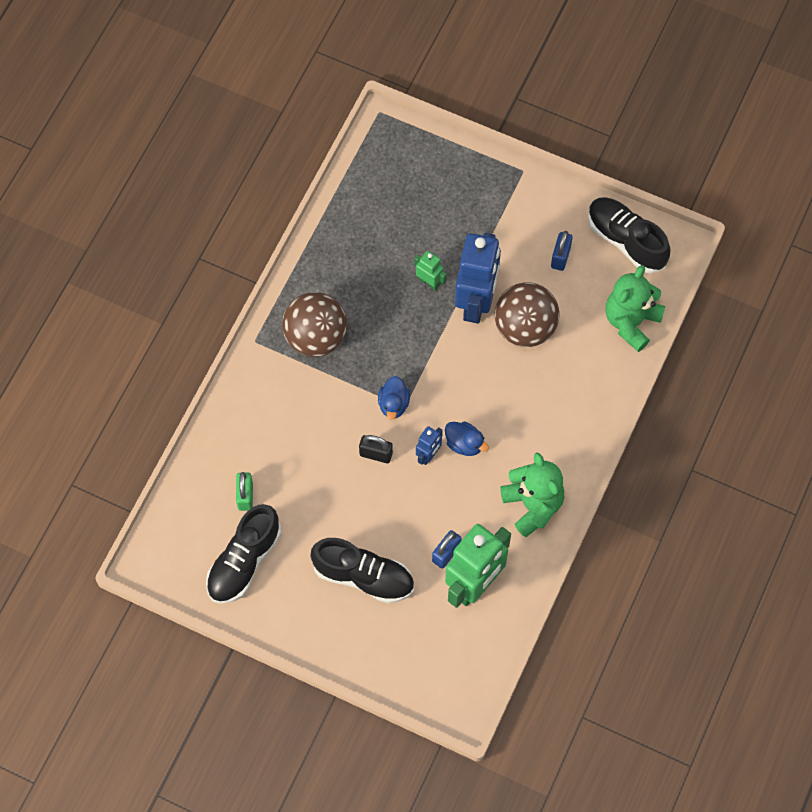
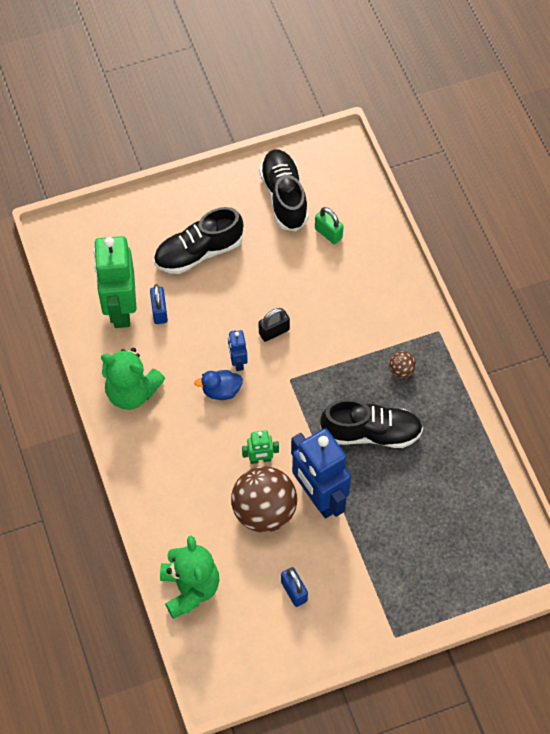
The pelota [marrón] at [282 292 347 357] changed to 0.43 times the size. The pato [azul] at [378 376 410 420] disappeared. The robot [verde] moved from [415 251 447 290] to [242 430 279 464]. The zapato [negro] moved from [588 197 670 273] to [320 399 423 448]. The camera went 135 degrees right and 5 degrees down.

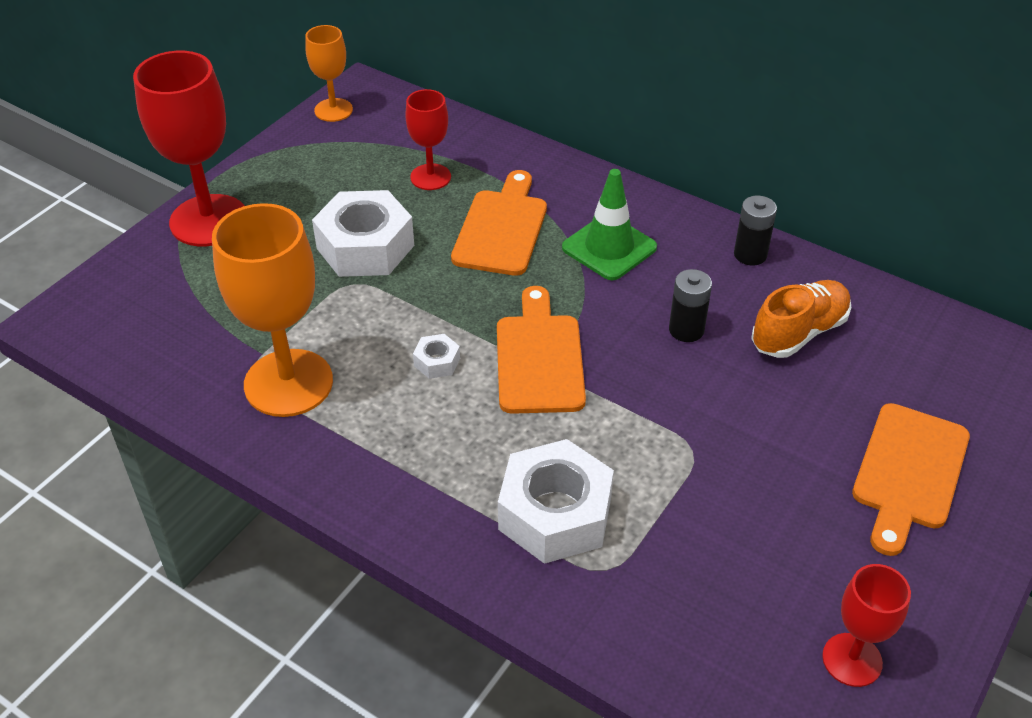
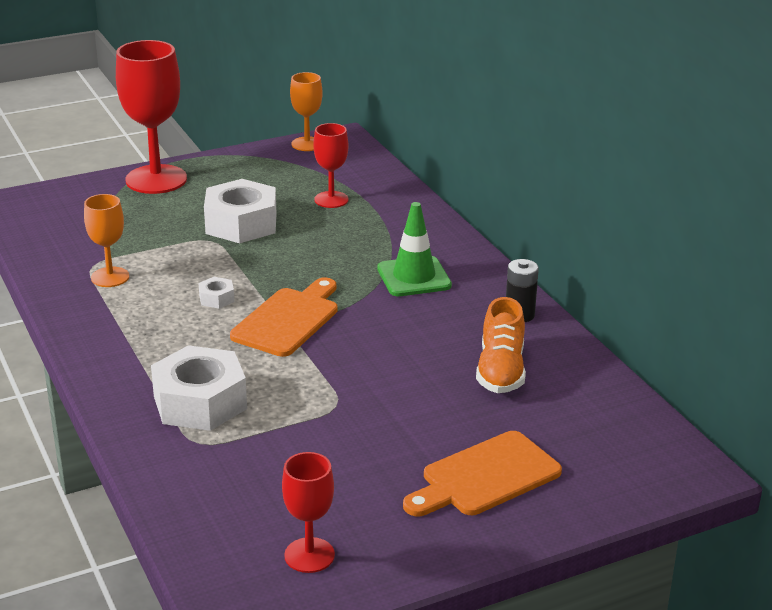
The copa [naranja] at [212 203 333 417] changed to 0.55 times the size. The tabla de cortar [naranja] at [451 170 547 276] disappeared. The pila [negro] at [669 269 712 342] disappeared. The zapato [naranja] at [751 280 851 358] turned 105 degrees clockwise. The camera went 30 degrees right and 15 degrees down.

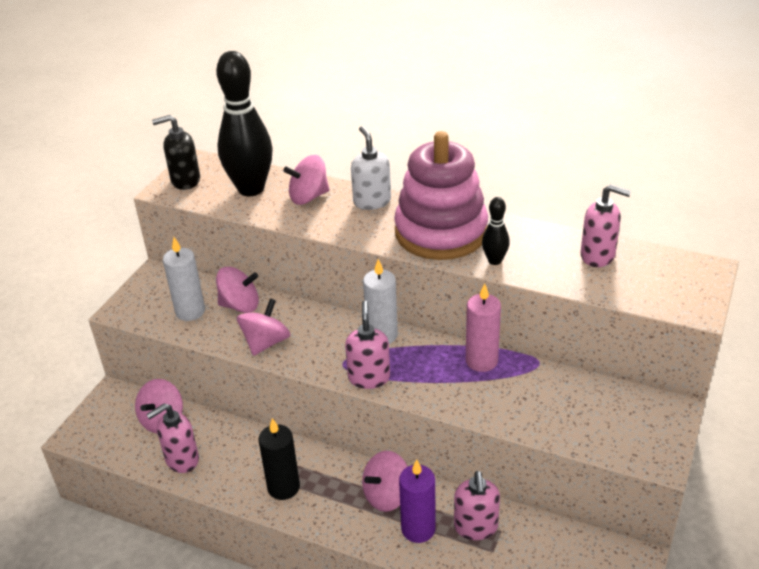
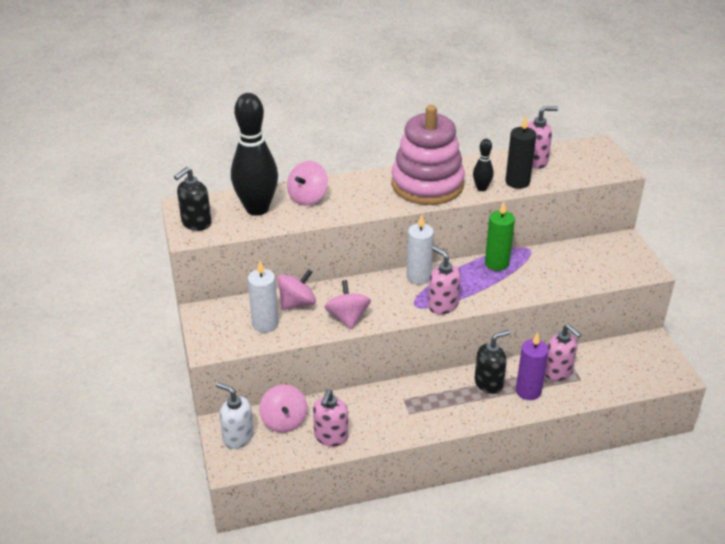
The vela [negro] moved from [258 418 300 500] to [505 116 536 189]. The dispensador de jabón [blanco] moved from [351 126 391 210] to [216 382 254 449]. The peonza [rosa] at [362 451 408 512] was replaced by the dispensador de jabón [negro] at [474 330 510 394]. The vela [rosa] at [466 283 501 372] became the vela [verde] at [485 202 515 271]. The camera went 40 degrees left and 0 degrees up.

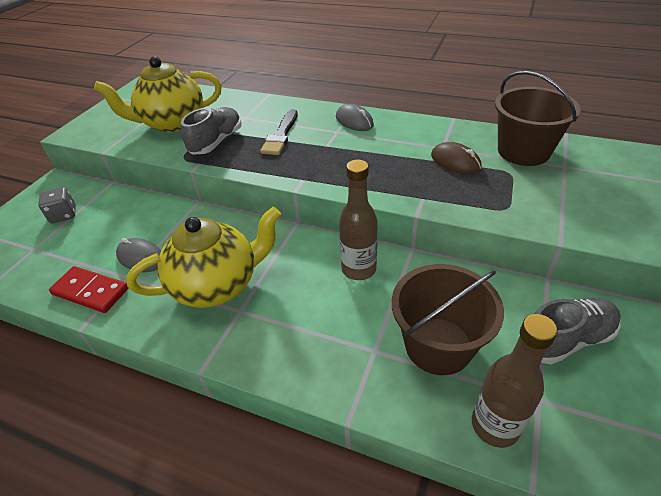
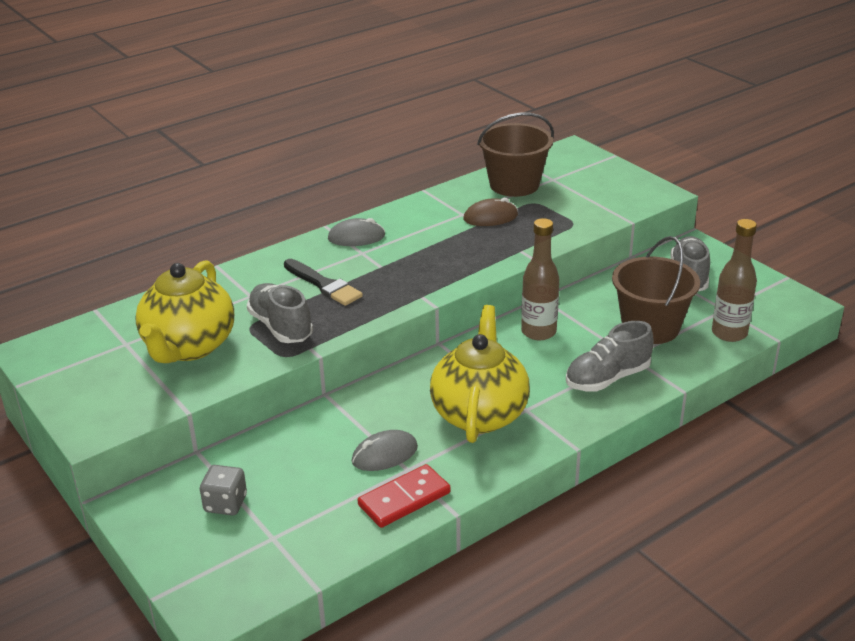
The zapato [gris] at [566 321 654 392] appeared. The camera went 60 degrees left and 10 degrees down.

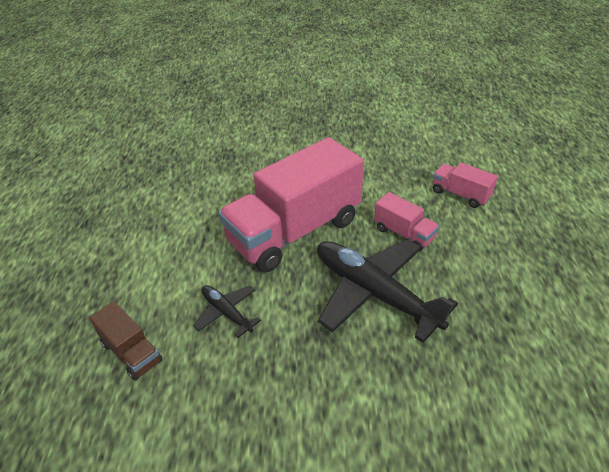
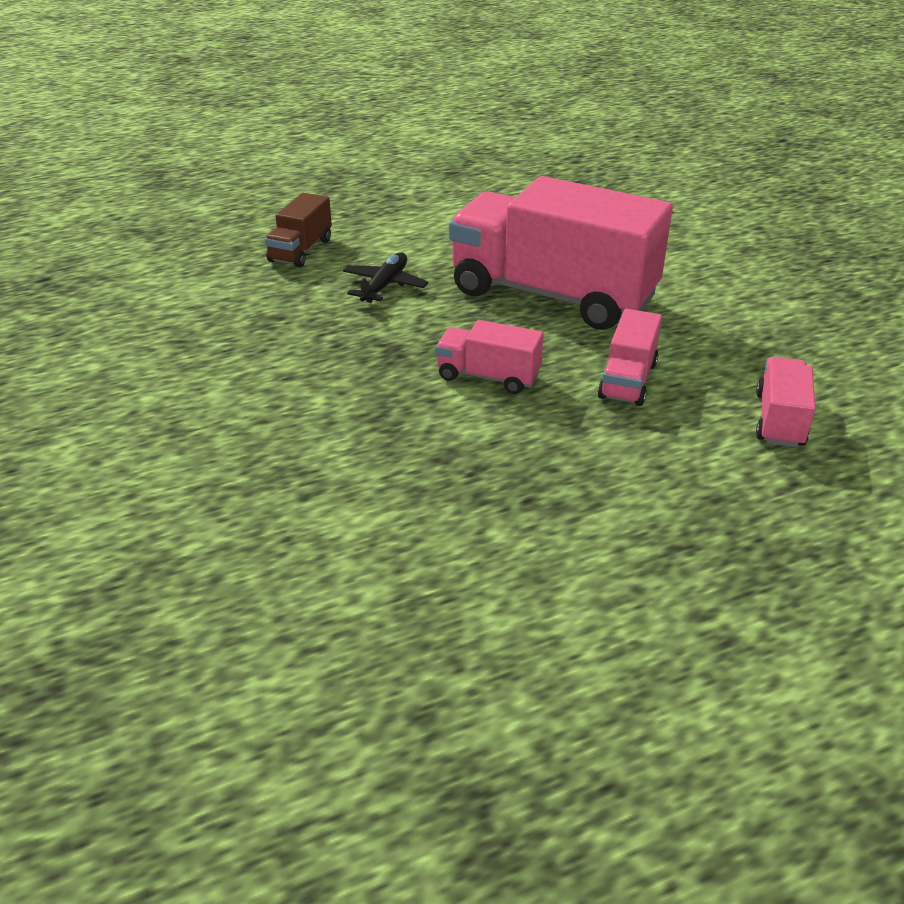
The avión [negro] at [317 239 458 343] was replaced by the camión [rosa] at [436 320 544 394]. The camera went 65 degrees right and 5 degrees down.

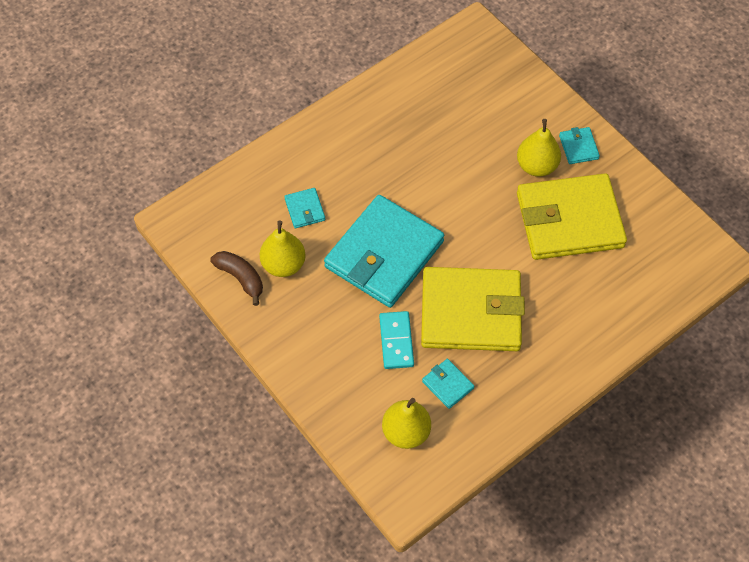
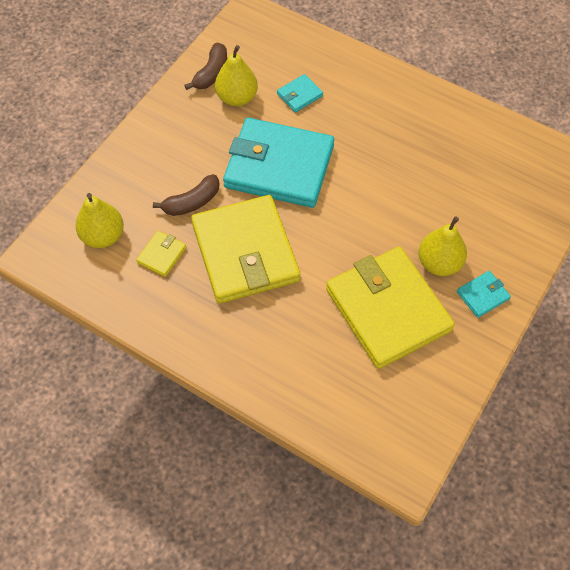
The ficha de dominó [turquesa] at [379 311 414 369] was replaced by the plátano [marrón] at [153 174 219 216]. The cartera [turquesa] at [422 359 474 409] became the cartera [amarillo] at [136 231 186 277]. The camera went 70 degrees right and 0 degrees up.

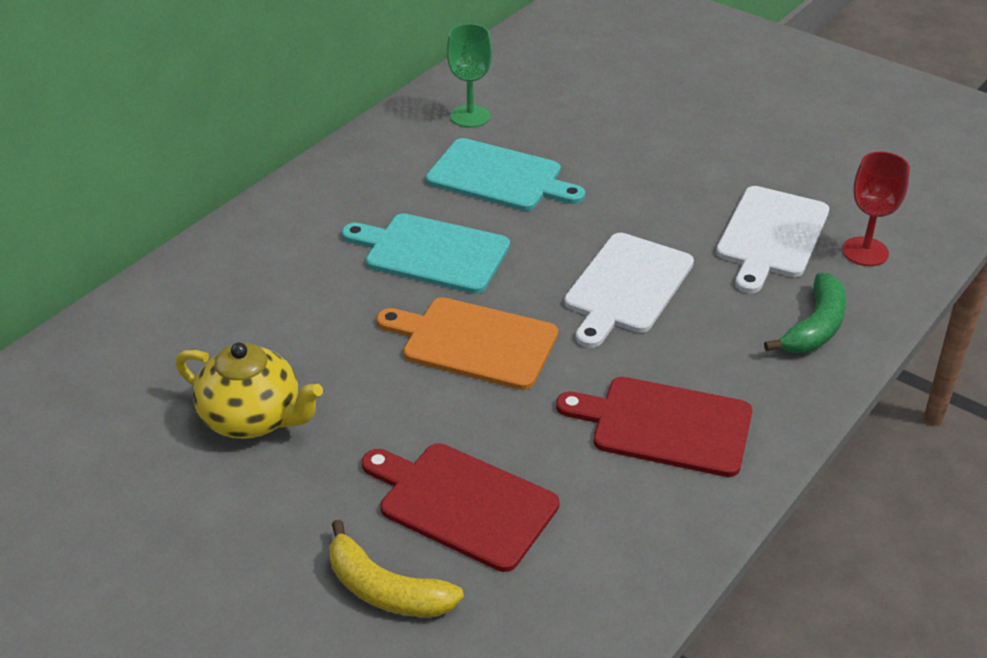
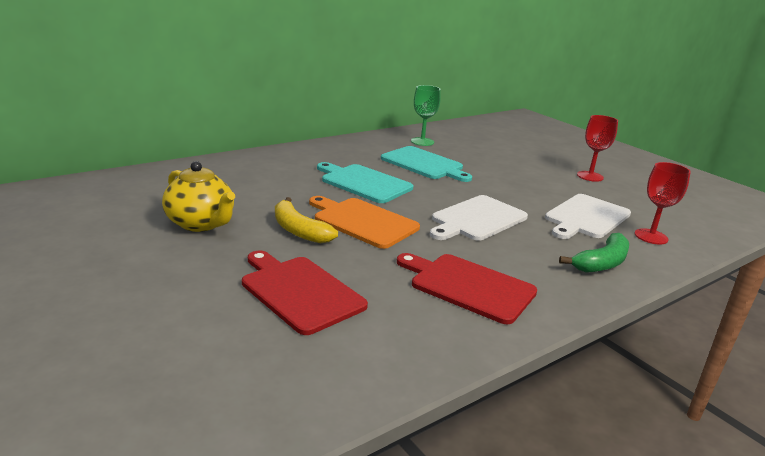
The plátano [amarillo] moved from [329 520 464 617] to [275 197 338 243]. The copa [rojo] at [577 115 618 182] appeared. The camera went 15 degrees right and 15 degrees down.

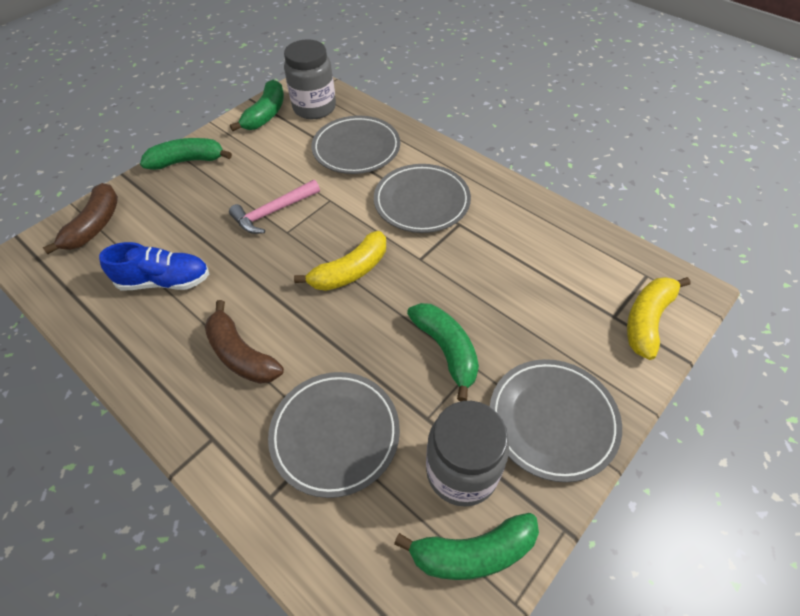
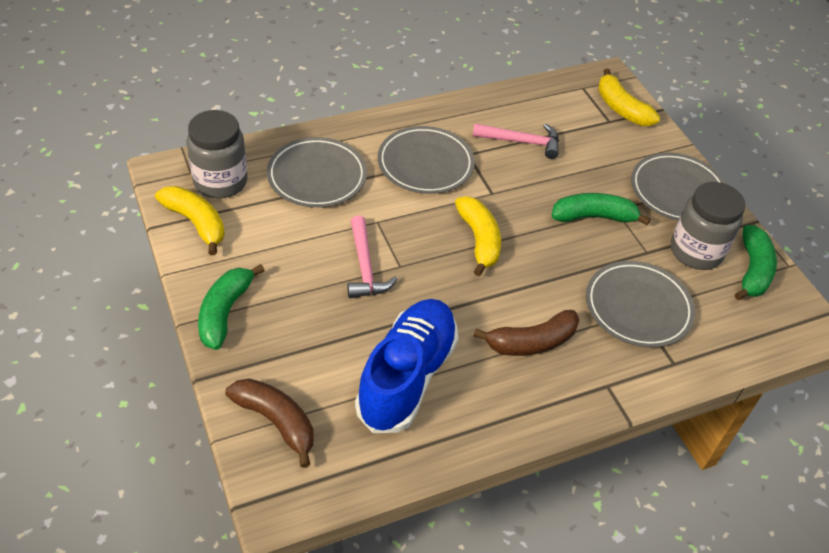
The zapato [azul] at [99 242 209 290] changed to 1.54 times the size. The plátano [verde] at [230 80 284 131] became the plátano [amarillo] at [155 186 225 255]. The martillo [rosa] at [473 123 559 159] appeared. The camera went 70 degrees left and 5 degrees down.

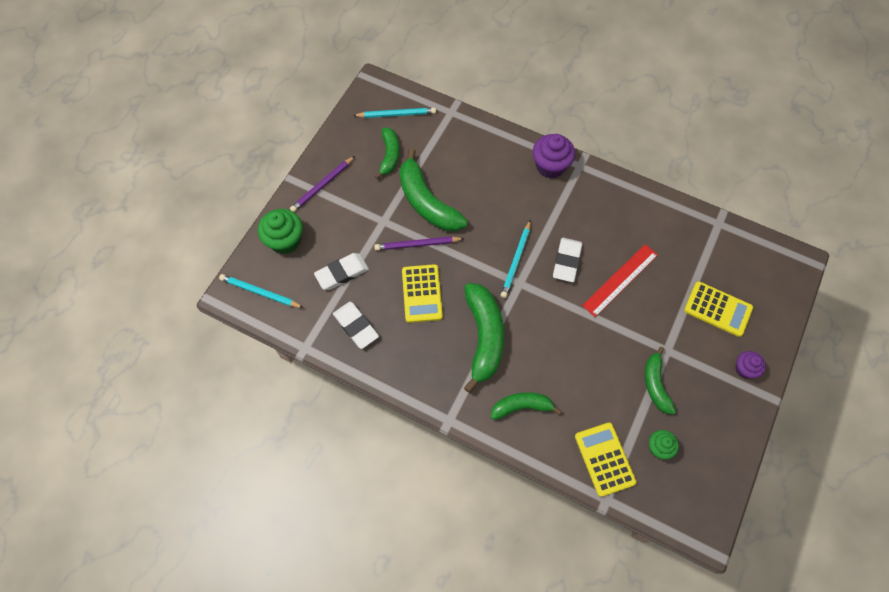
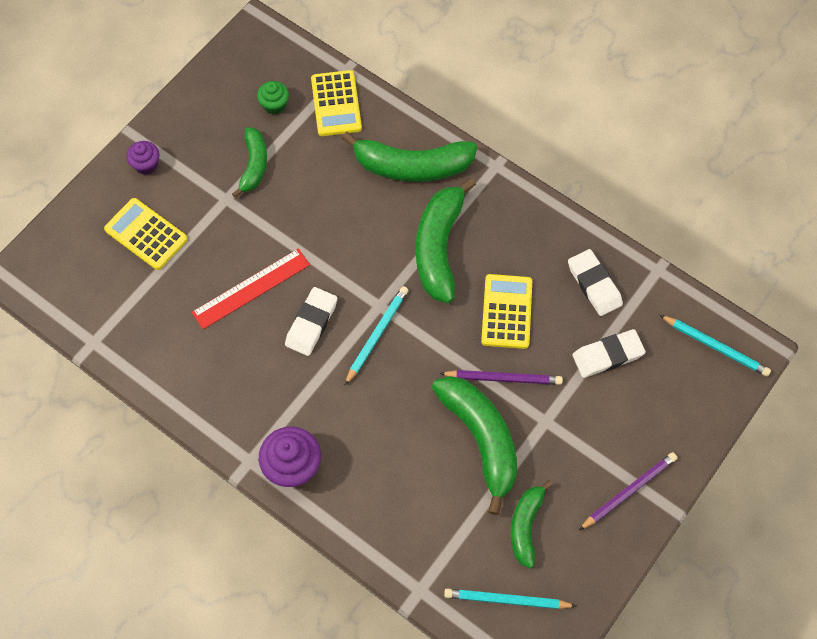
The magdalena [verde] at [258 209 303 254] disappeared. The plátano [verde] at [491 392 562 420] changed to 1.69 times the size. The camera went 170 degrees left and 0 degrees up.

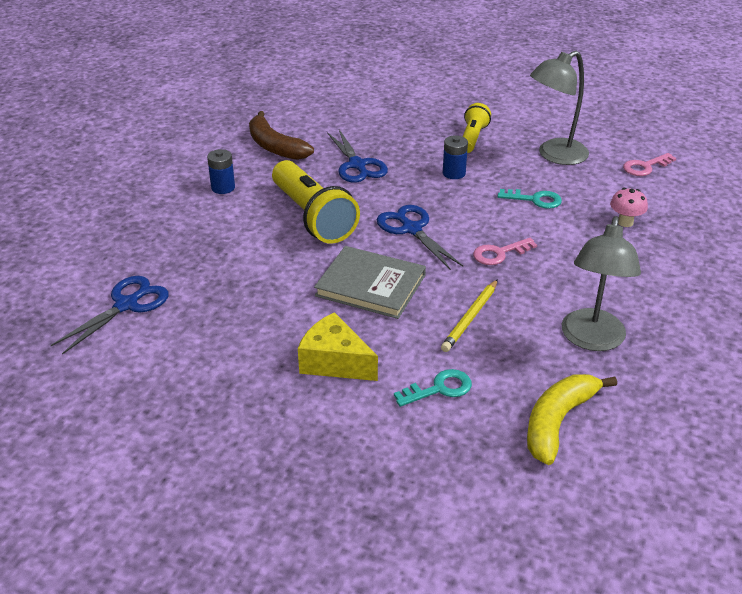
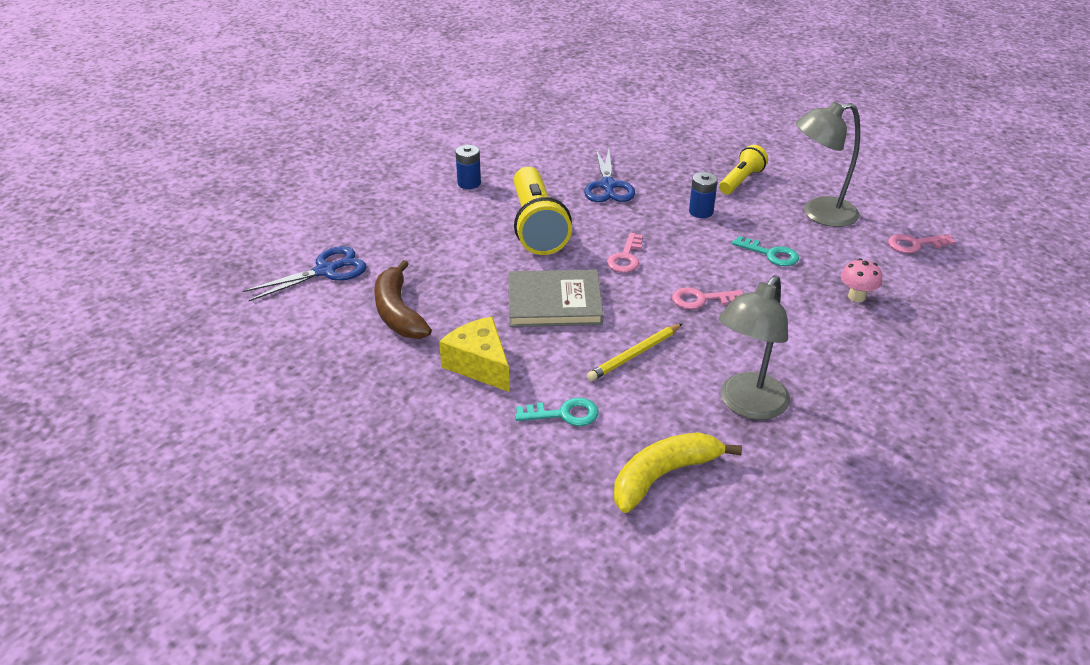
The plátano [marrón] moved from [249 111 314 160] to [374 260 432 339]. The libro [gris] at [314 246 426 319] turned 45 degrees counterclockwise. The tijeras [azul] at [377 205 463 270] was replaced by the llave [rosa] at [607 233 643 273]. The camera went 20 degrees right and 0 degrees up.

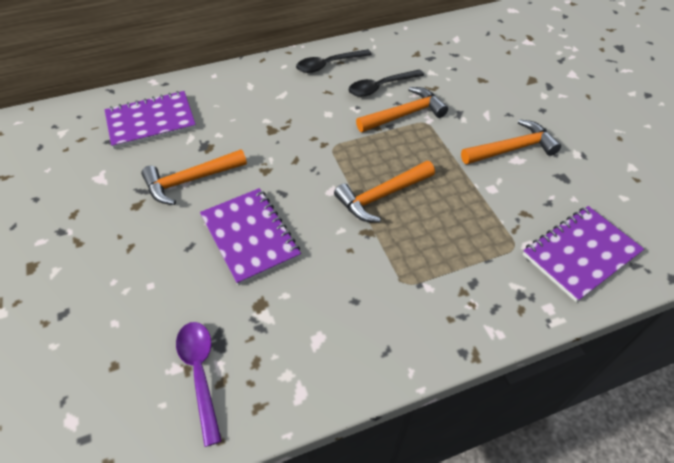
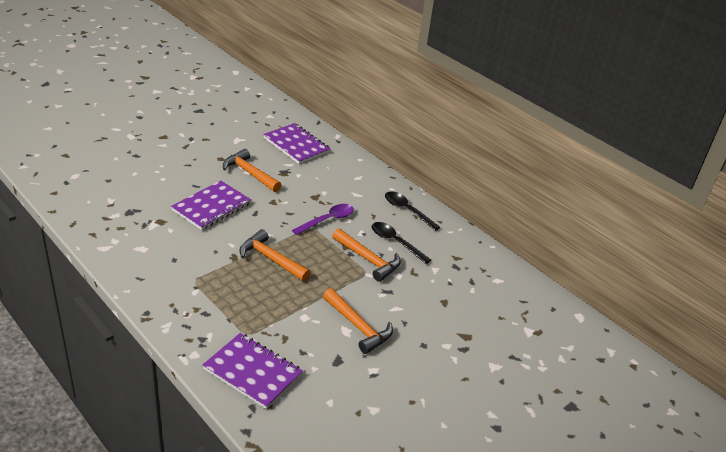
The cuchara [morado] moved from [176 322 222 447] to [292 204 354 235]. The camera went 65 degrees right and 15 degrees down.

